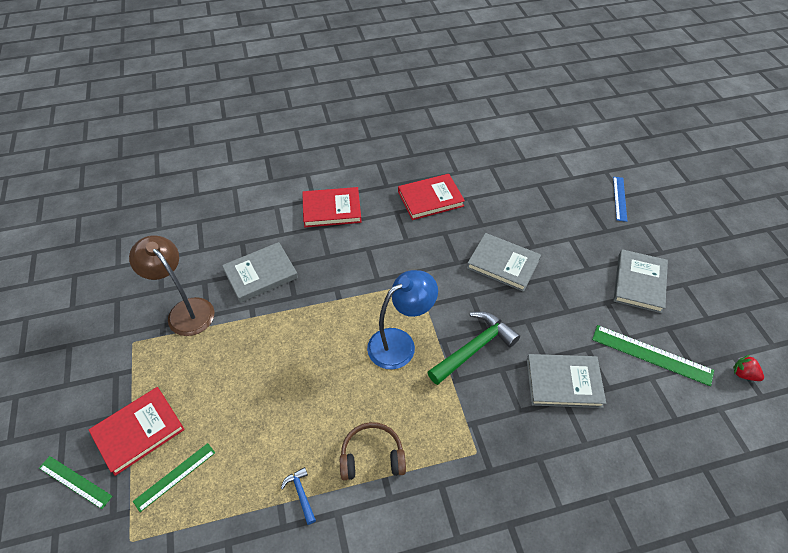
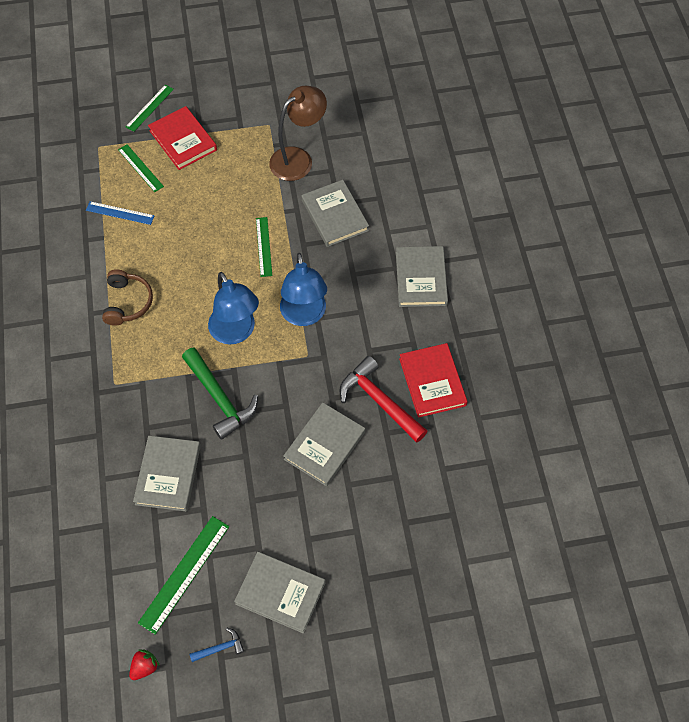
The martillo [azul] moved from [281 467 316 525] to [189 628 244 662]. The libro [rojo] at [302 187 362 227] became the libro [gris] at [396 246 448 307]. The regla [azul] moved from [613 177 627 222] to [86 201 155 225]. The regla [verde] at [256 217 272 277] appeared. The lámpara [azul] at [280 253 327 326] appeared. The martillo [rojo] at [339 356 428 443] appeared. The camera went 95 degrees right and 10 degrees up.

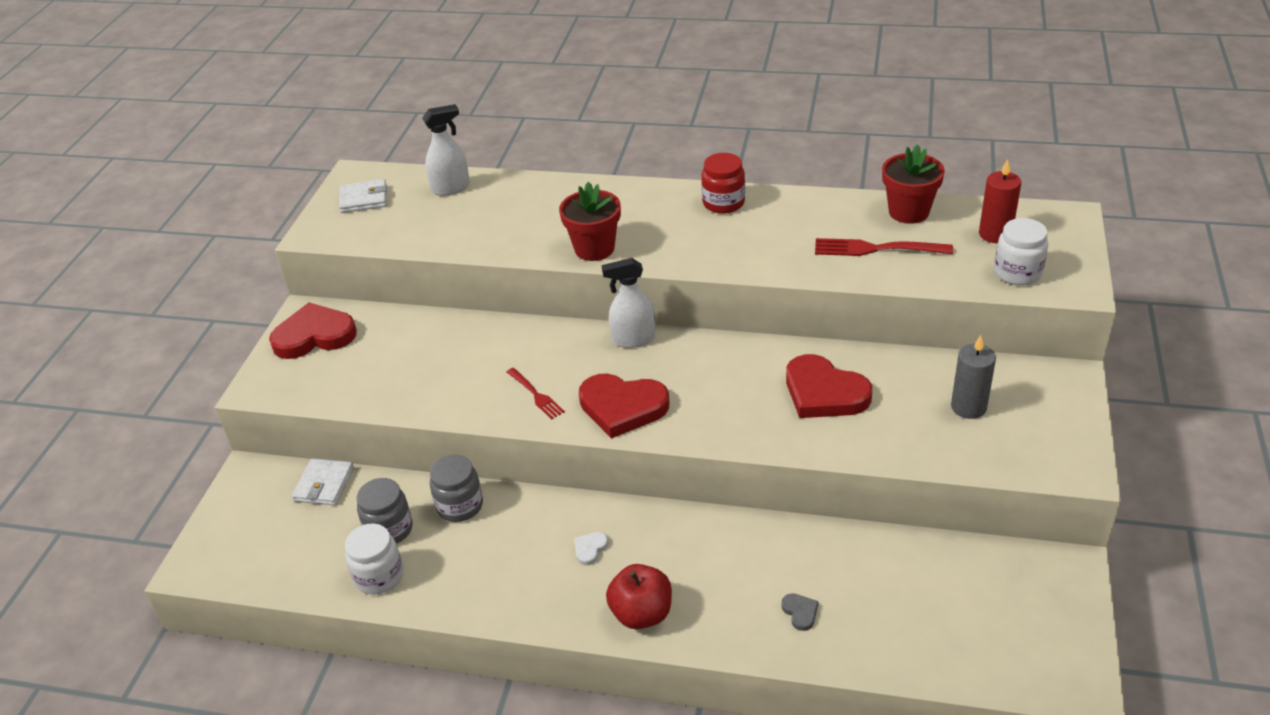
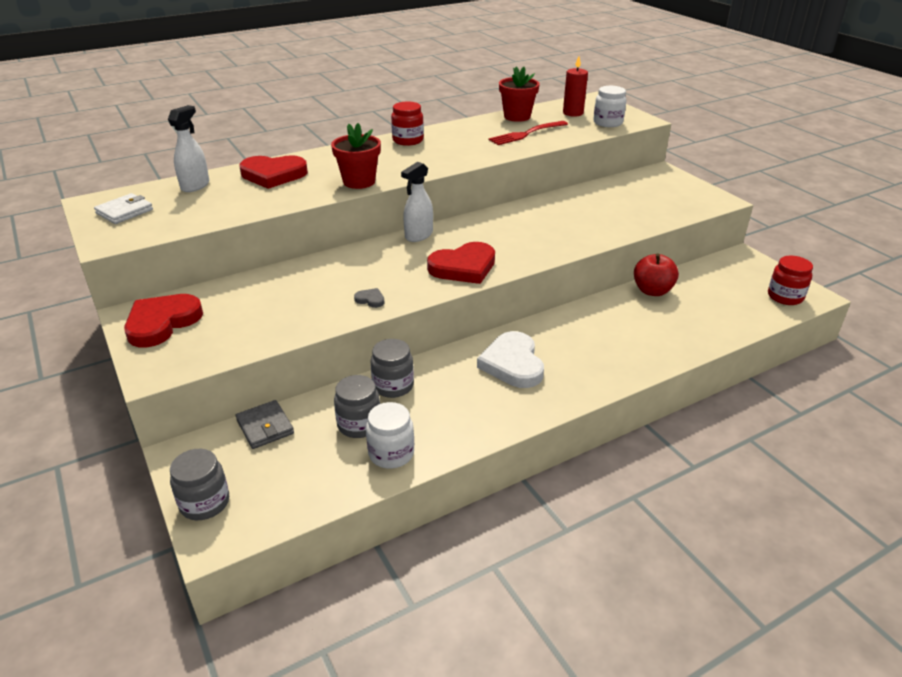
The cartera [blanco] at [292 458 354 505] became the cartera [gris] at [236 400 294 449]. The tenedor [rojo] at [507 368 565 419] disappeared. The corazón [blanco] at [574 532 608 565] changed to 2.40 times the size. The manzana [rojo] moved from [606 564 672 629] to [634 253 679 296]. The corazón [gris] moved from [781 593 819 631] to [354 288 384 308]. The corazón [rojo] moved from [786 354 872 418] to [240 155 308 189]. The vela [gris] at [951 335 996 419] disappeared. The tarro [gris] at [170 449 229 520] appeared. The tarro [rojo] at [768 256 813 305] appeared. The camera went 45 degrees left and 5 degrees down.

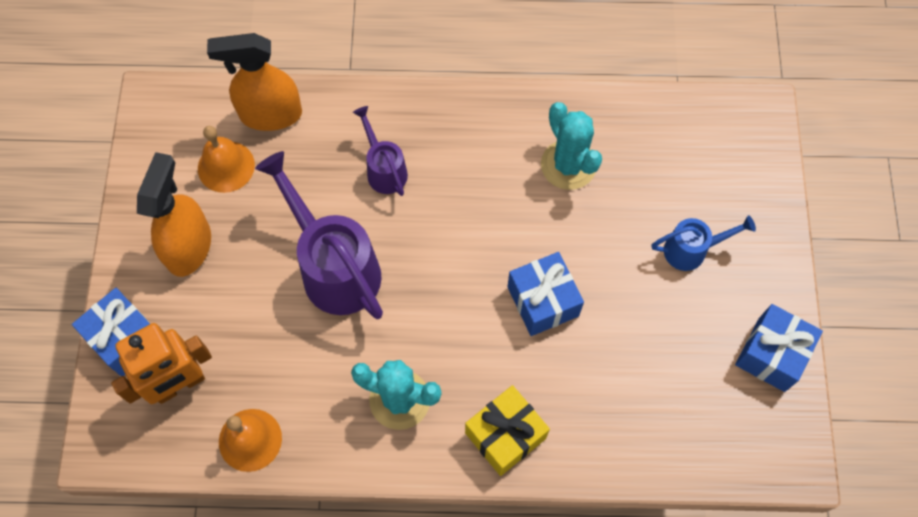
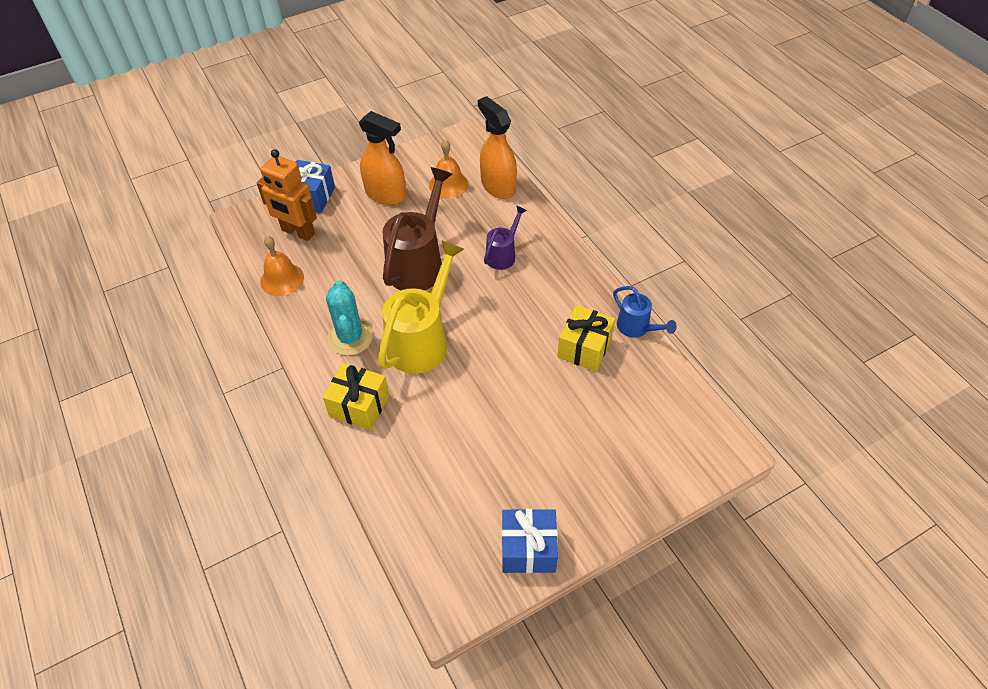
The pulverizador [naranja] at [137 152 211 277] turned 45 degrees clockwise. The regadera [morado] at [255 151 383 319] became the regadera [marrón] at [383 167 453 290]. The regalo [azul] at [507 252 584 336] disappeared. The cactus [turquesa] at [541 102 602 190] was replaced by the regalo [amarillo] at [557 305 615 371]. The regadera [azul] moved from [652 215 756 271] to [613 286 677 338]. The regadera [amarillo] at [378 240 464 374] appeared. The camera went 60 degrees right and 15 degrees down.

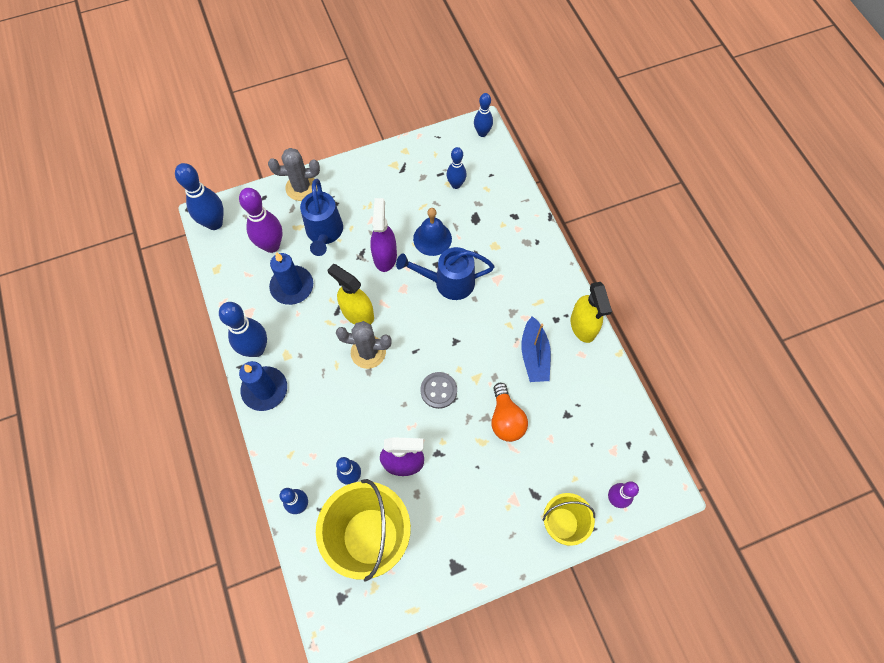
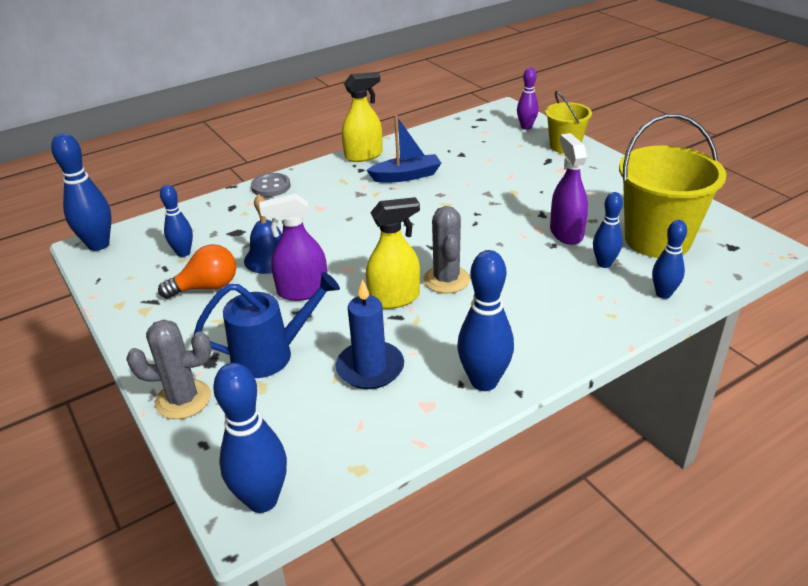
The bolo [morado] at [239 188 283 253] disappeared. The vela [azul] at [239 361 287 411] disappeared. The cactus [gris] at [268 148 320 201] turned 75 degrees counterclockwise. The pulverizador [amarillo] at [327 264 374 324] turned 135 degrees counterclockwise. The regadera [azul] at [396 247 494 300] disappeared. The botón [gris] moved from [420 372 457 409] to [251 173 291 197]. The bolo [azul] at [474 93 493 137] changed to 1.60 times the size. The bombilla [naranja] moved from [491 383 528 442] to [158 244 236 299]. The camera went 100 degrees left and 30 degrees down.

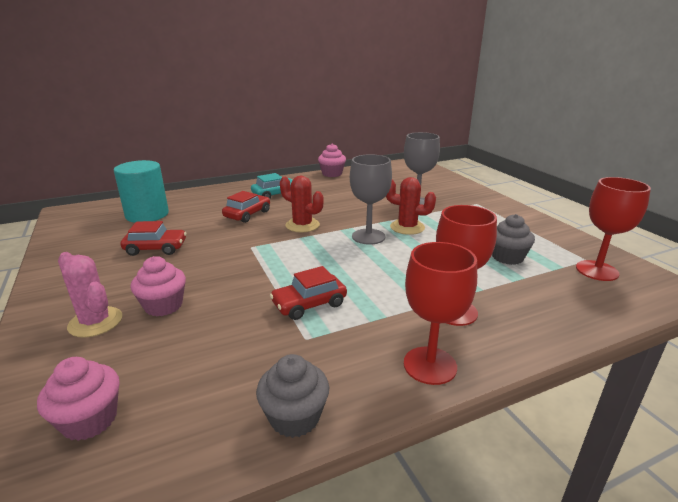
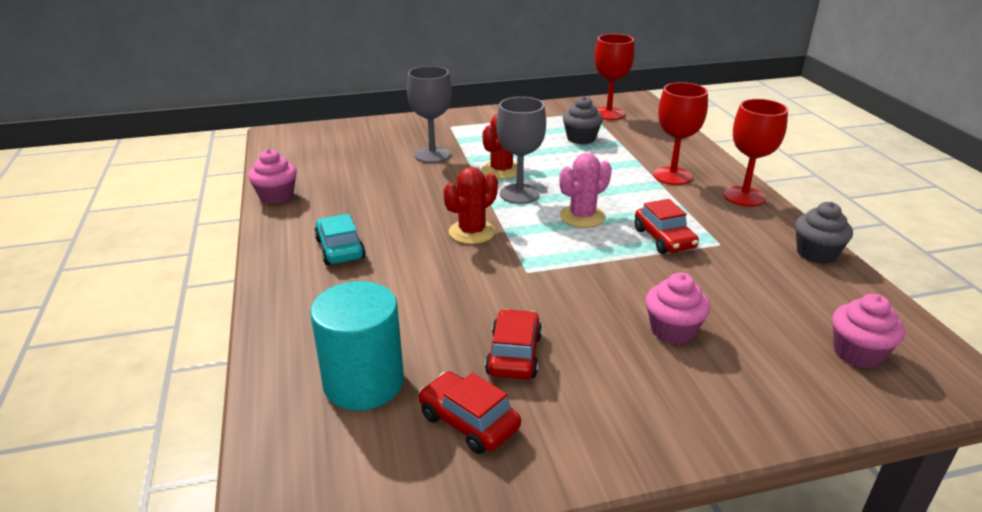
The cactus [rosa] moved from [58 252 122 337] to [559 153 612 228]. The coche [rojo] moved from [222 191 270 223] to [419 371 521 454]. The camera went 80 degrees left and 5 degrees up.

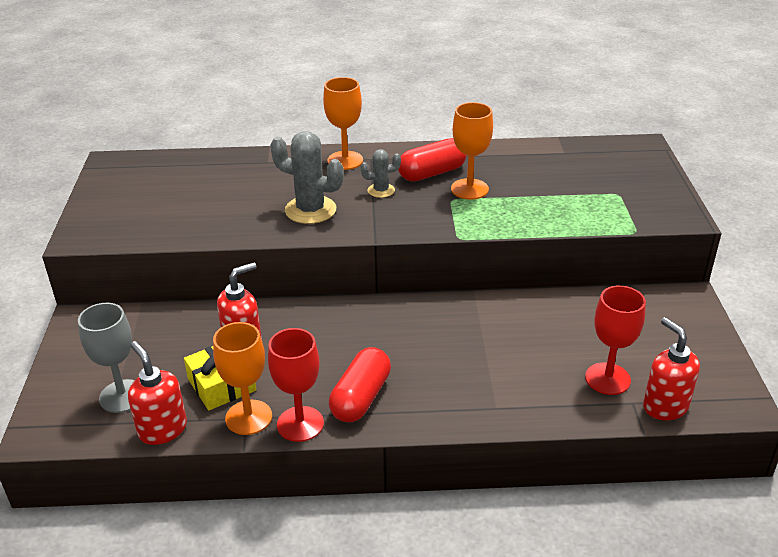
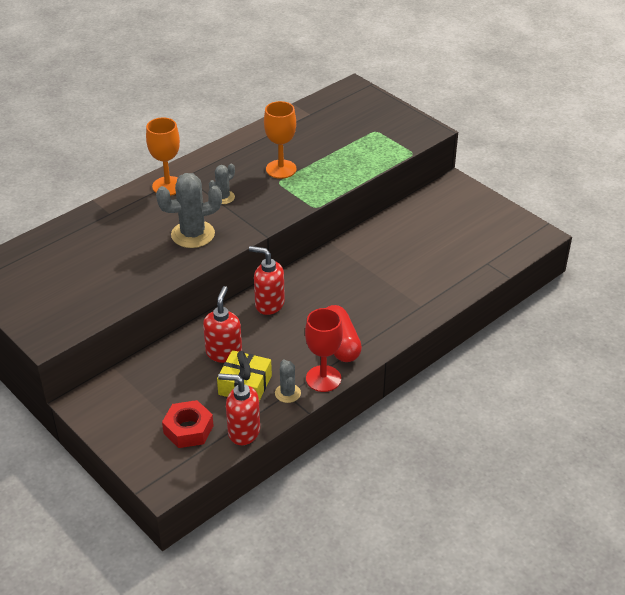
The copa [gris] at [78 303 135 413] was replaced by the tuerca [rojo] at [162 400 214 448]. The copa [naranja] at [213 322 272 435] was replaced by the cactus [gris] at [275 359 301 403]. The cápsula [rojo] at [398 138 467 181] disappeared. The copa [rojo] at [585 285 646 395] disappeared. The dispensador de jabón [rojo] moved from [643 317 700 420] to [249 246 285 315]. The camera went 40 degrees left and 5 degrees up.

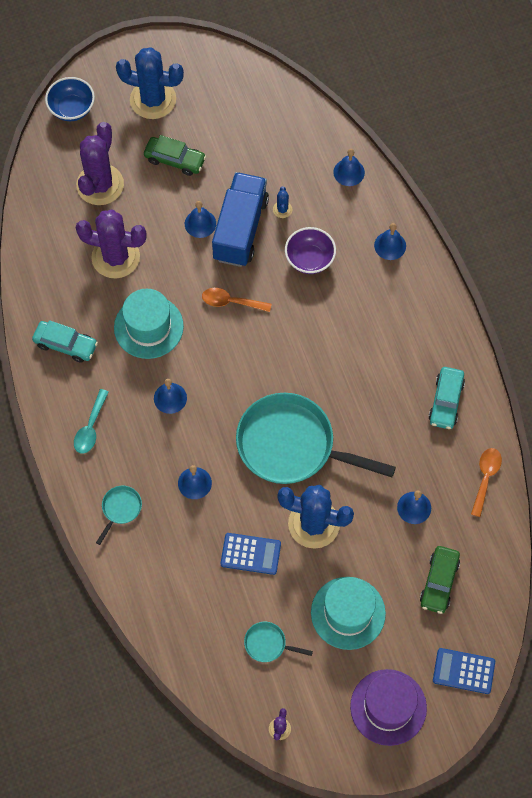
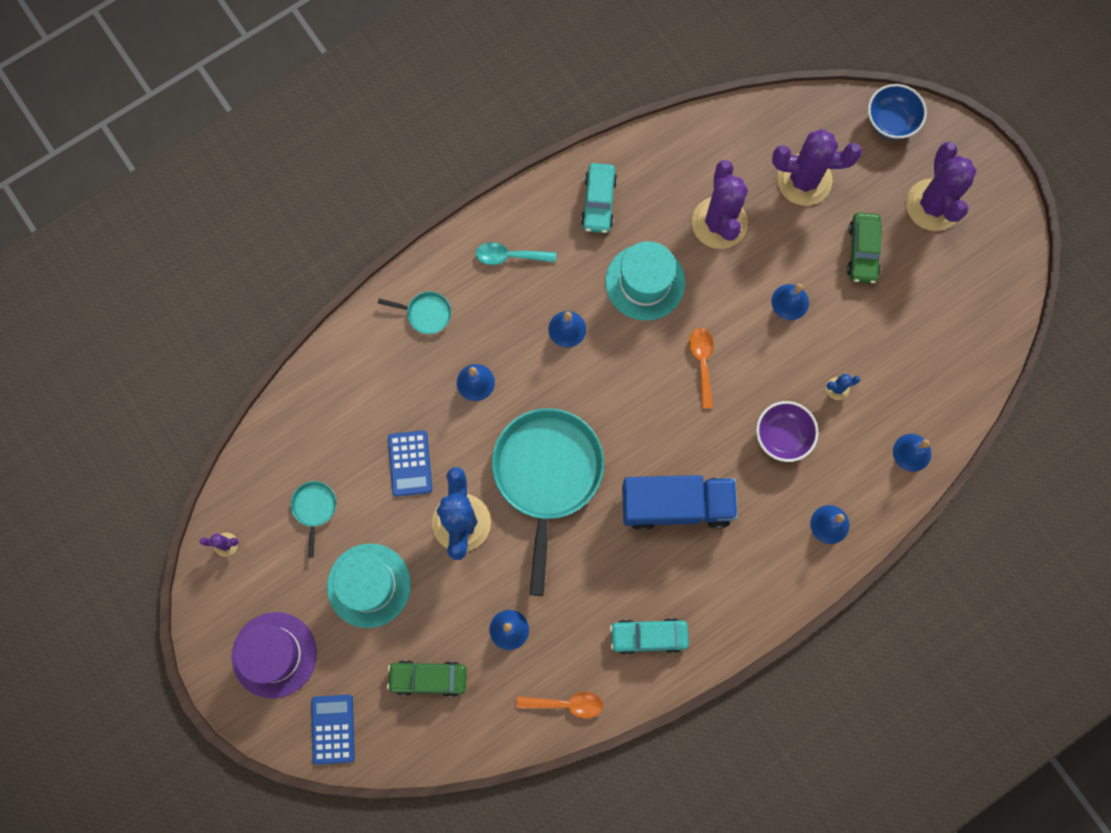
The cactus [azul] at [116 47 184 119] became the cactus [morado] at [906 142 977 231]. The camión [azul] moved from [212 172 269 267] to [622 475 738 530]. The camera went 75 degrees right and 10 degrees up.

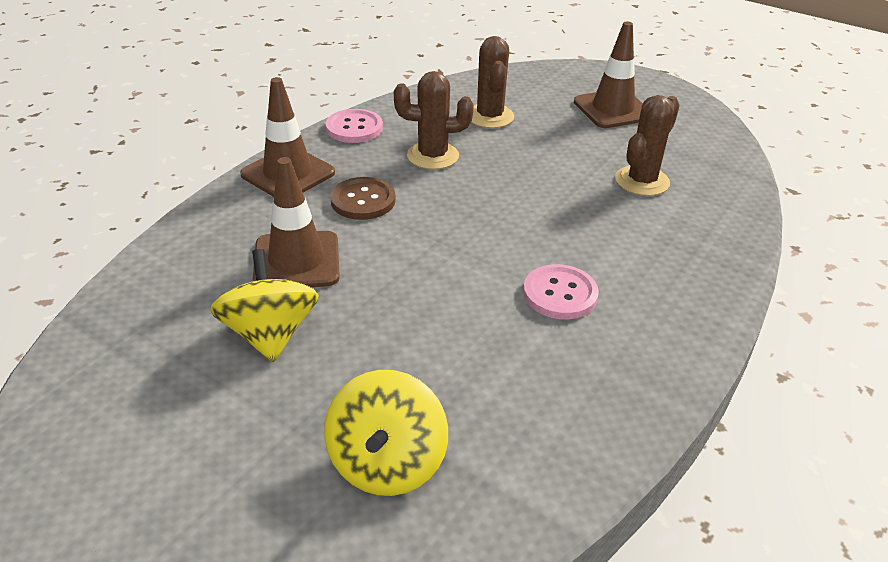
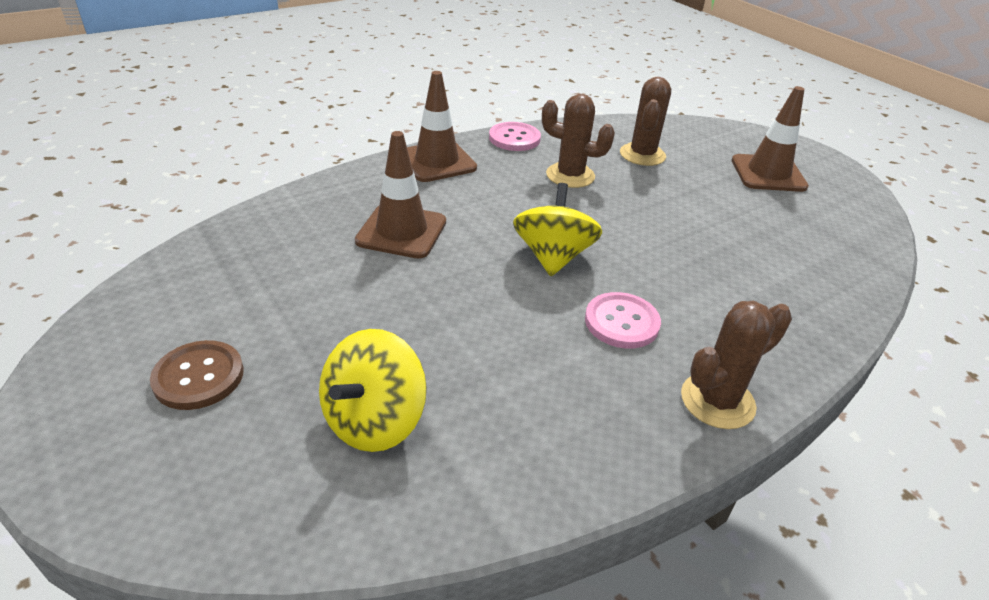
The peonza [amarillo] moved from [210 249 319 362] to [513 183 602 276]. The botón [marrón] moved from [330 177 396 220] to [150 340 244 410]. The cactus [marrón] moved from [615 95 680 196] to [681 301 792 429]. The camera went 20 degrees right and 0 degrees up.

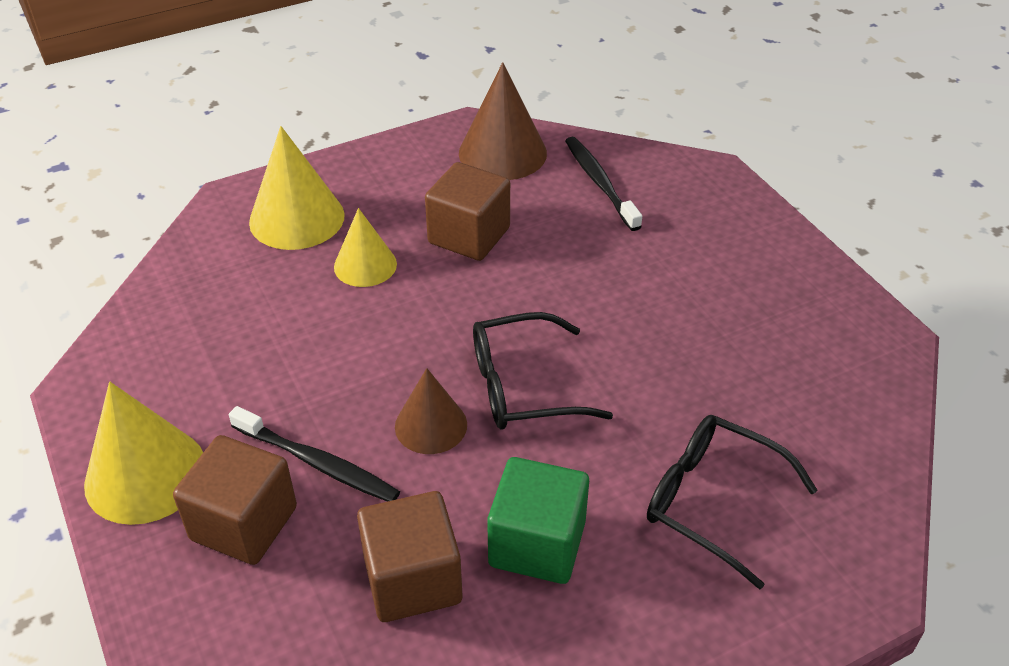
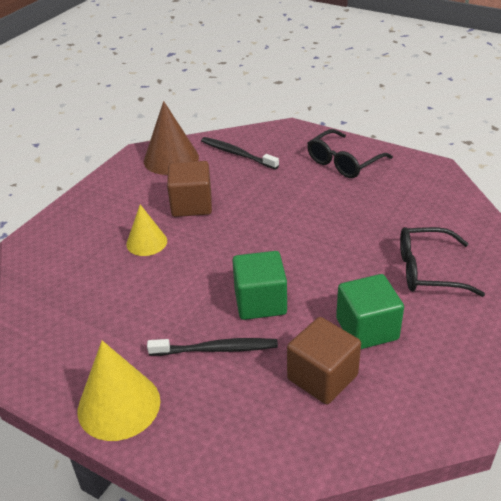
The cubo [marrón] at [173 435 297 565] disappeared. The cono [amarillo] at [249 126 345 250] disappeared. The cono [marrón] at [395 368 467 454] was replaced by the cubo [verde] at [233 251 287 320]. The gafas [negro] moved from [473 312 613 430] to [307 129 393 178]. The camera went 30 degrees left and 5 degrees down.

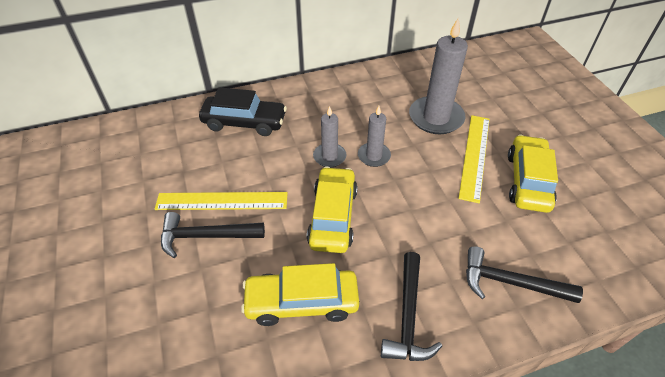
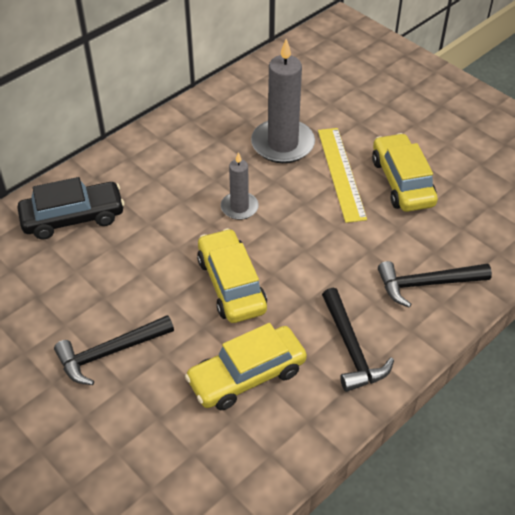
The regla [amarillo] at [154 192 288 210] disappeared. The vela [gris] at [313 106 347 167] disappeared. The camera went 25 degrees left and 0 degrees up.

